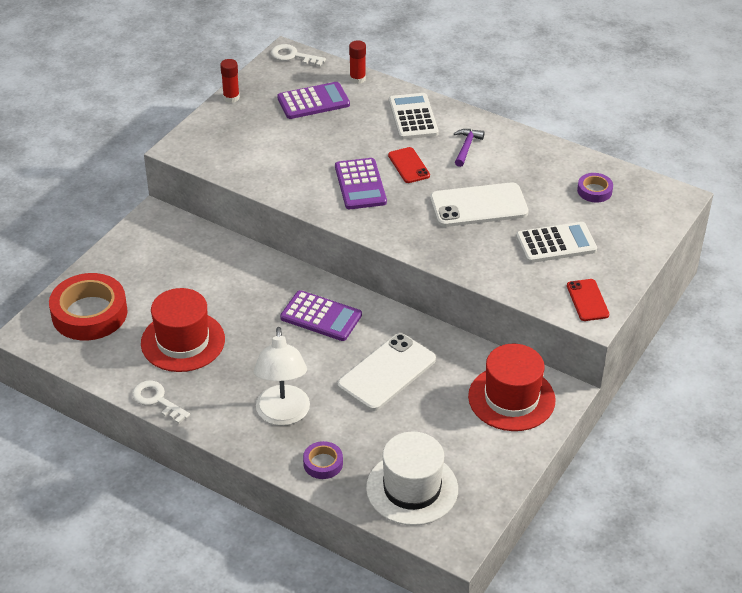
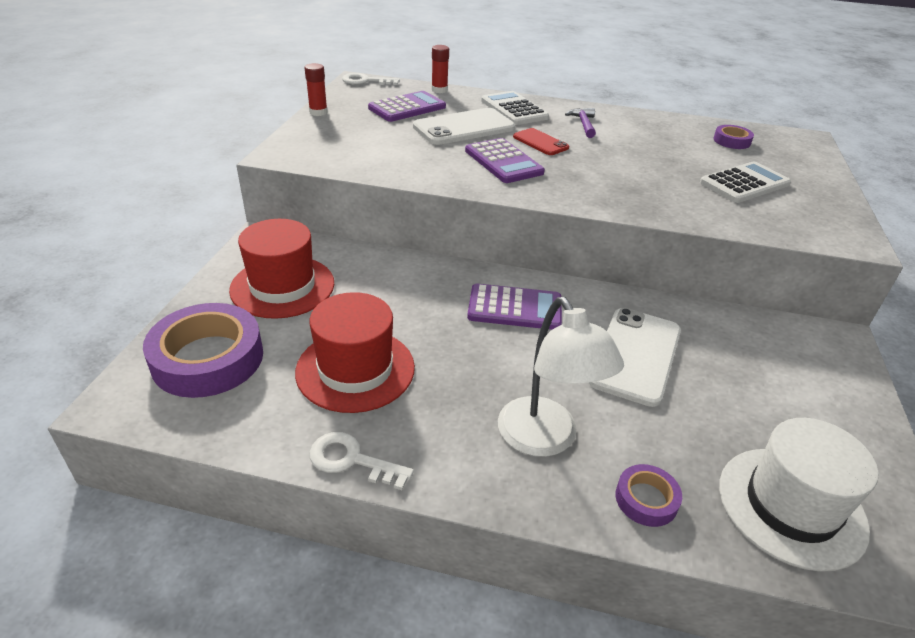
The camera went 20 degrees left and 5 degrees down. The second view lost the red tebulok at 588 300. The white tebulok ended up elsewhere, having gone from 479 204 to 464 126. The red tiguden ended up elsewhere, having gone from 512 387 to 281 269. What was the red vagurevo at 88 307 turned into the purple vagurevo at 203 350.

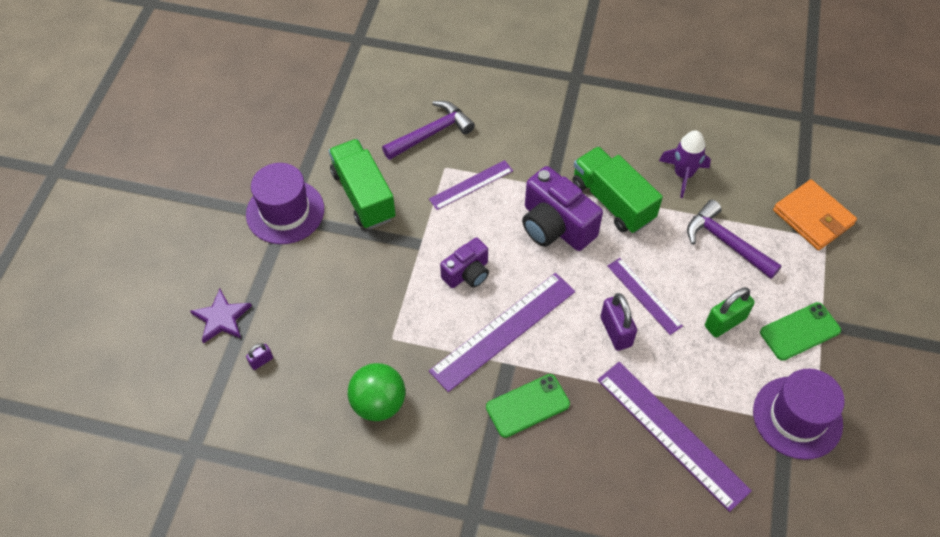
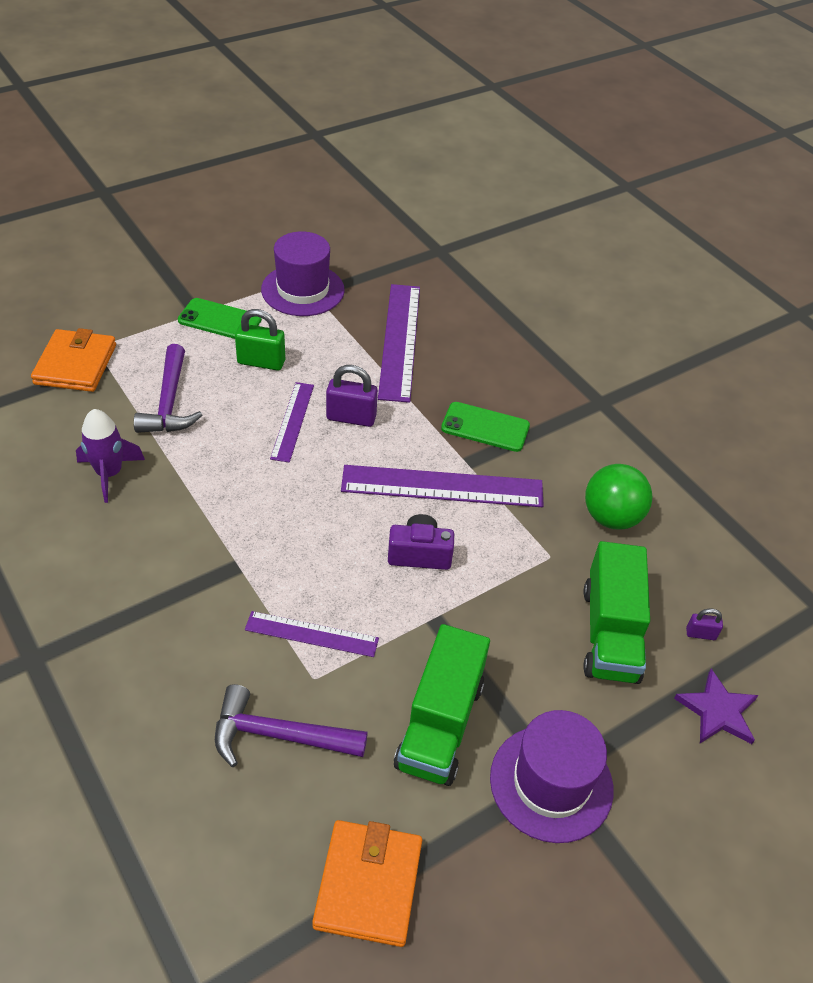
The camera went 140 degrees left and 10 degrees down. The second view lost the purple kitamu at 562 208. The second view gained the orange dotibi at 367 883. The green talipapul ended up elsewhere, having gone from 618 189 to 616 612. The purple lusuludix at 619 322 ended up facing another way, 75 degrees clockwise from before.

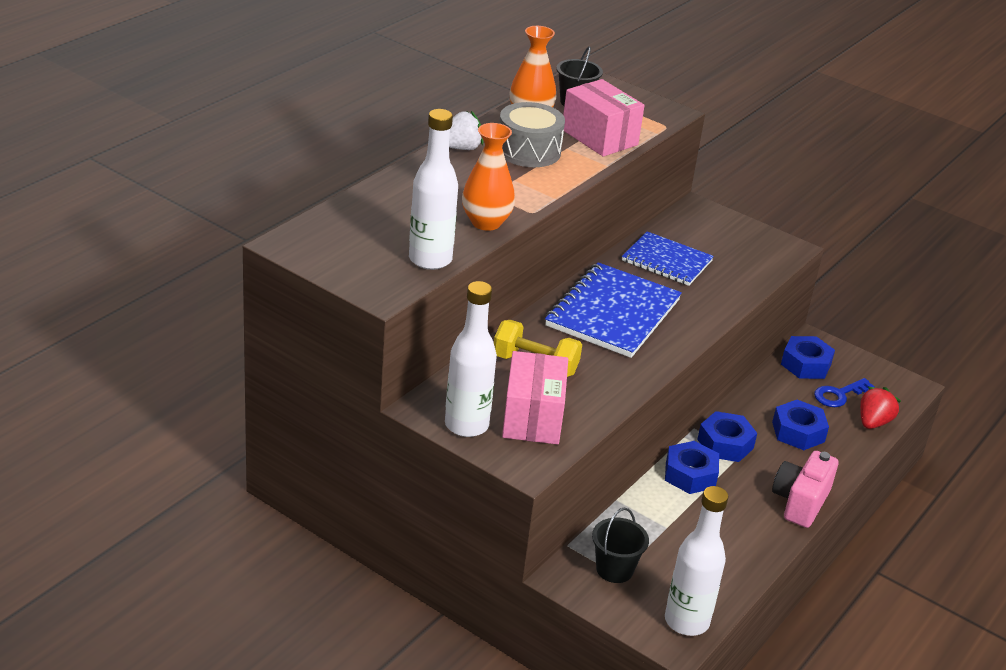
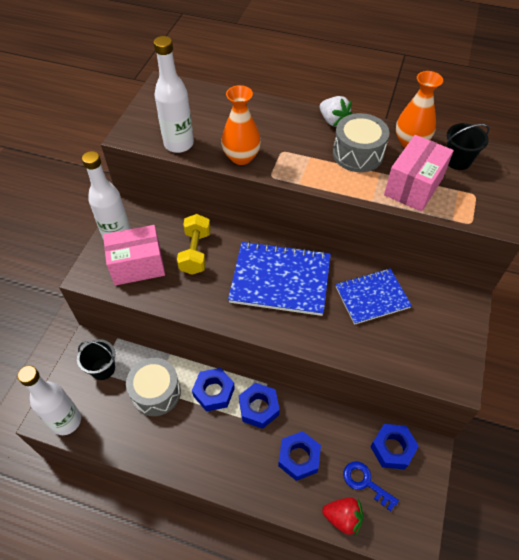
The camera went 75 degrees right and 20 degrees up. The second view lost the pink kitamu at 805 489. The second view gained the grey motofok at 153 387. The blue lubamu at 668 258 ended up facing another way, 60 degrees clockwise from before.

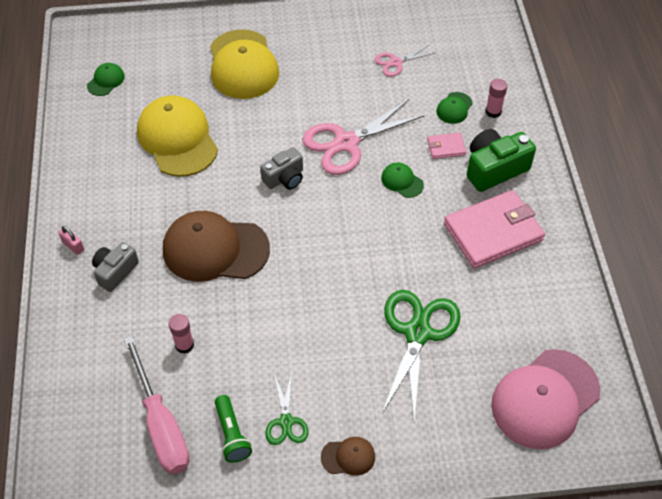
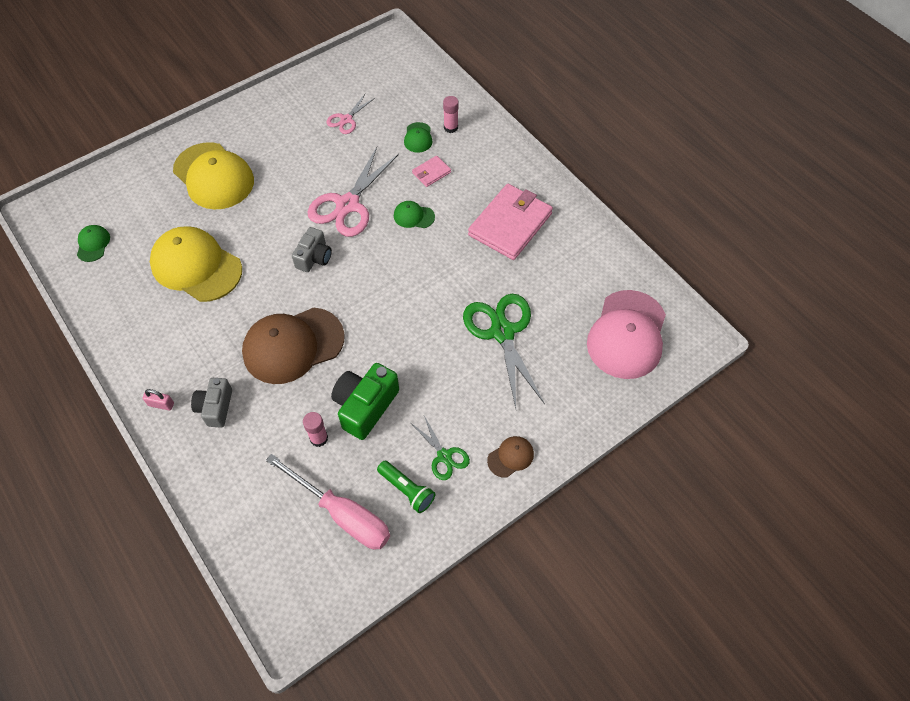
The camera went 30 degrees left and 5 degrees up. The green kitamu ended up elsewhere, having gone from 501 160 to 365 401.

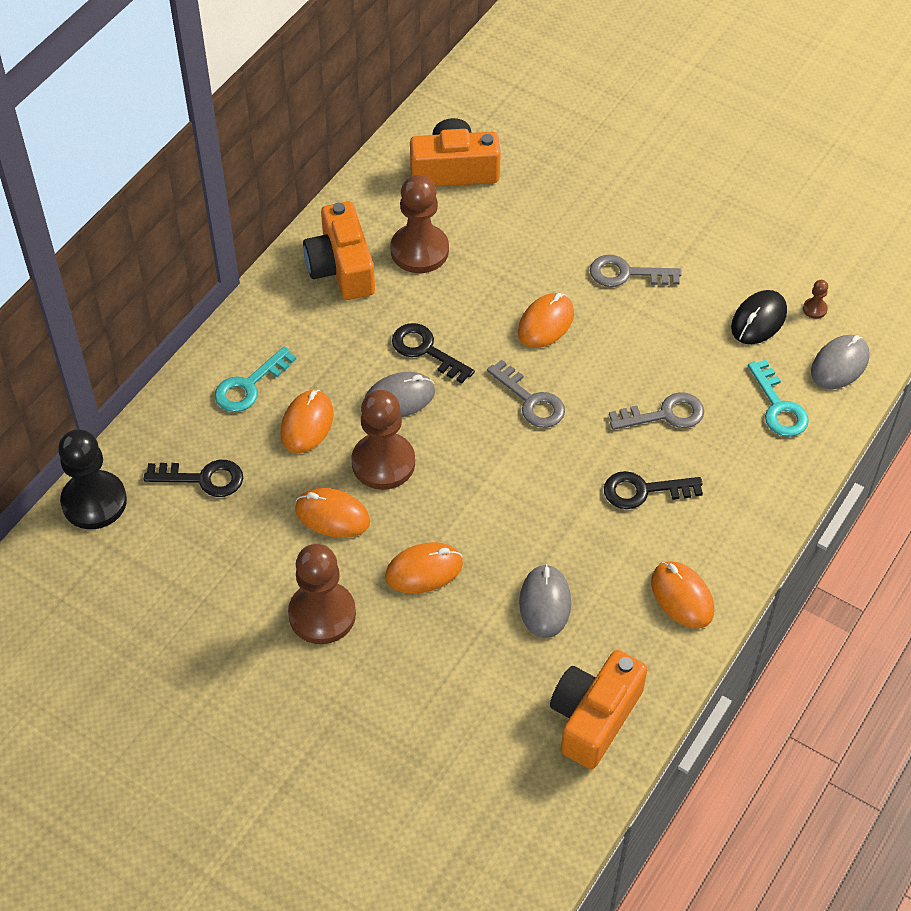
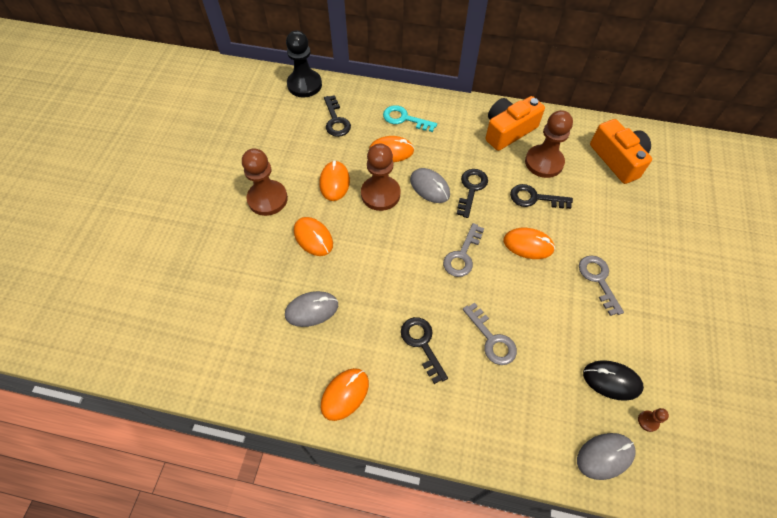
The camera went 70 degrees right and 5 degrees up. The second view lost the orange kitamu at 599 709. The second view lost the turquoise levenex at 778 398. The second view gained the black levenex at 541 196. The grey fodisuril at 840 362 ended up facing another way, 45 degrees counterclockwise from before.

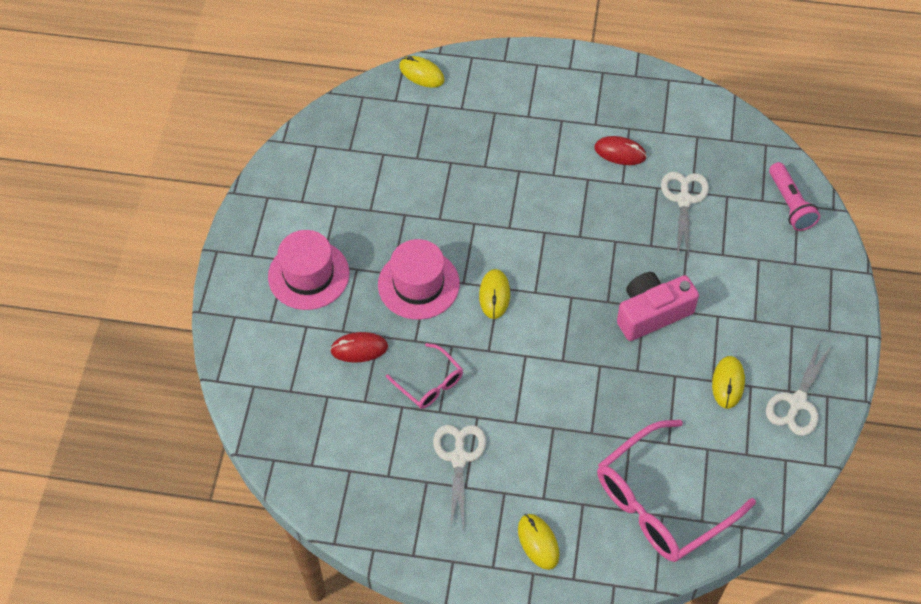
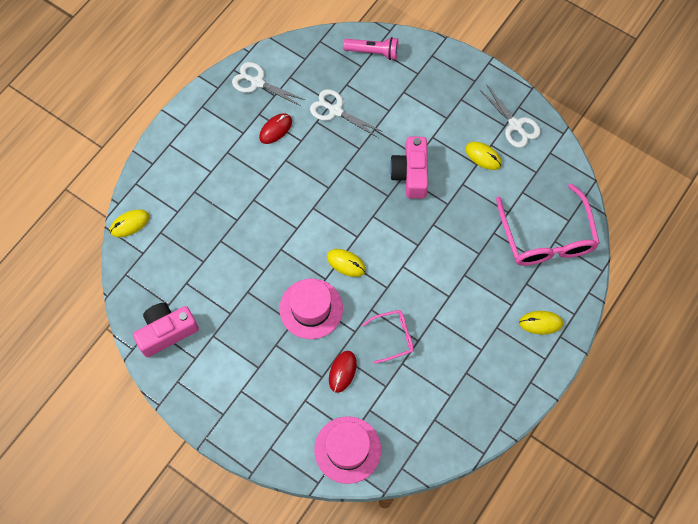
The camera went 65 degrees left and 10 degrees up. The second view gained the pink kitamu at 166 330. The pink tiguden ended up elsewhere, having gone from 308 270 to 347 450. The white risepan ended up elsewhere, having gone from 459 477 to 268 84.

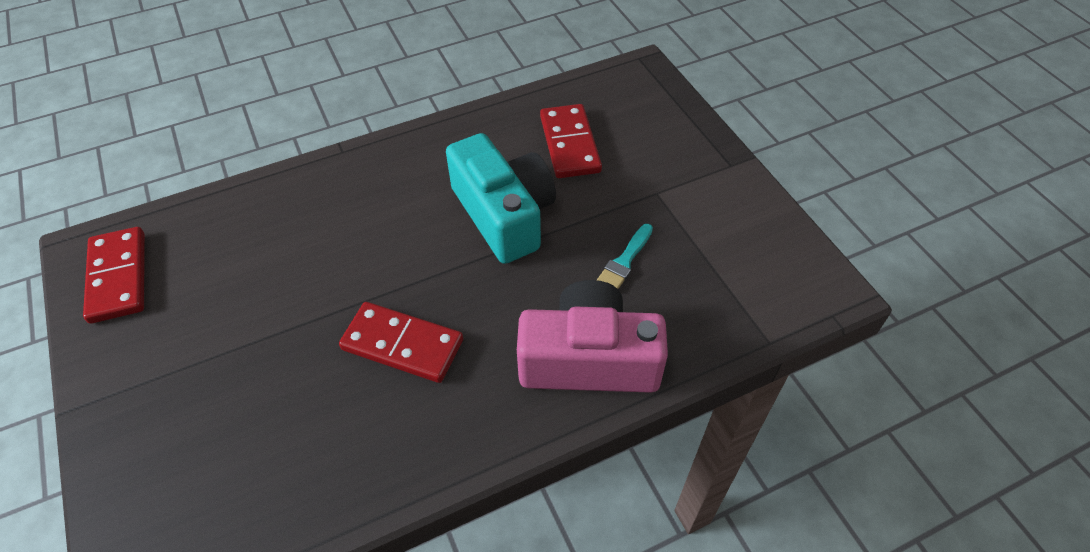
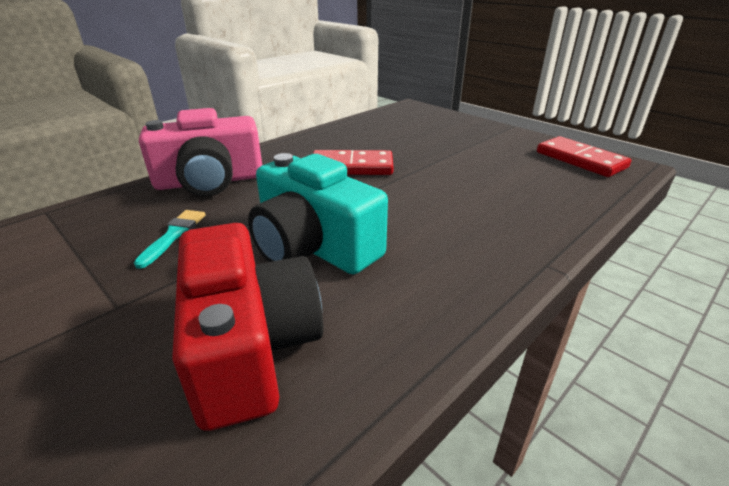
The camera went 160 degrees right and 20 degrees down. Where the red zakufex stood at 571 141, the red kitamu came to stand at 248 327.

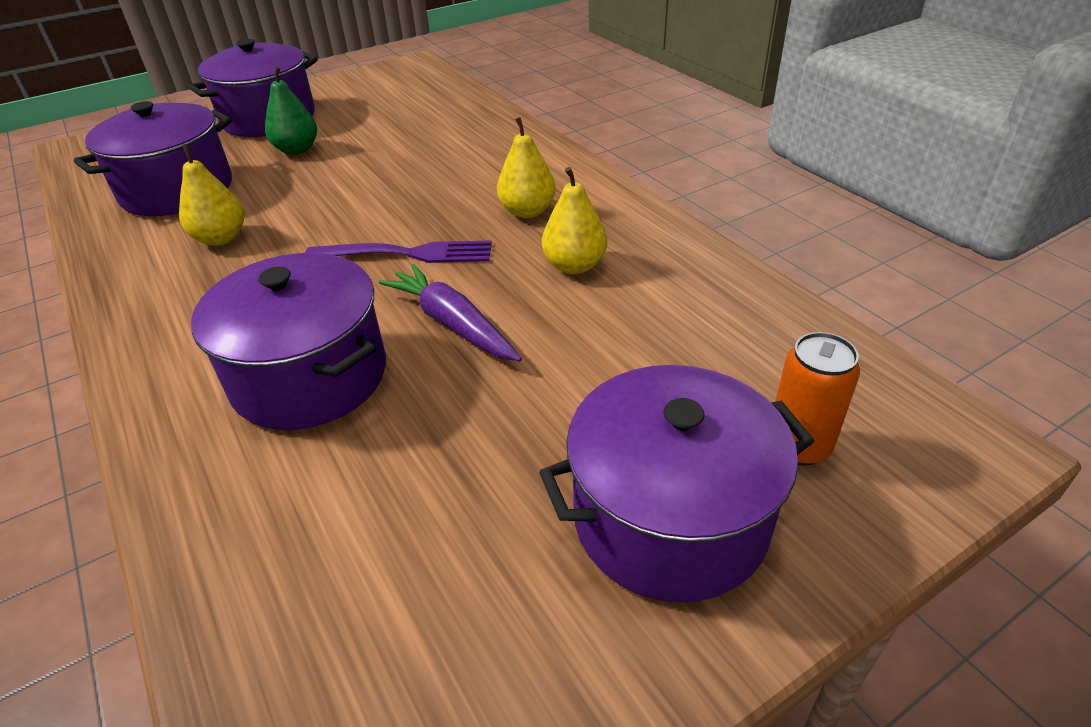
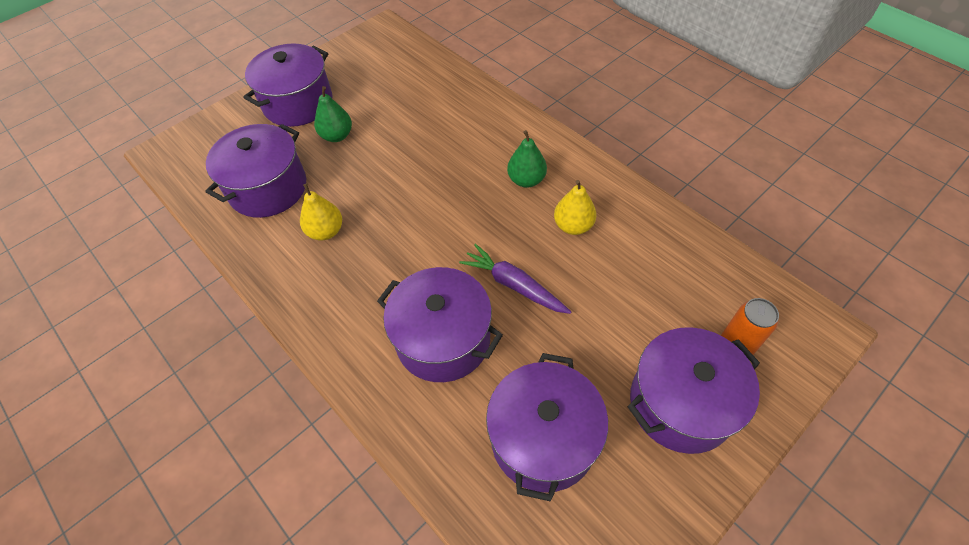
The camera went 10 degrees left and 15 degrees up. The second view lost the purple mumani at 398 252. The second view gained the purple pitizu at 547 427. What was the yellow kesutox at 526 167 turned into the green kesutox at 527 159.

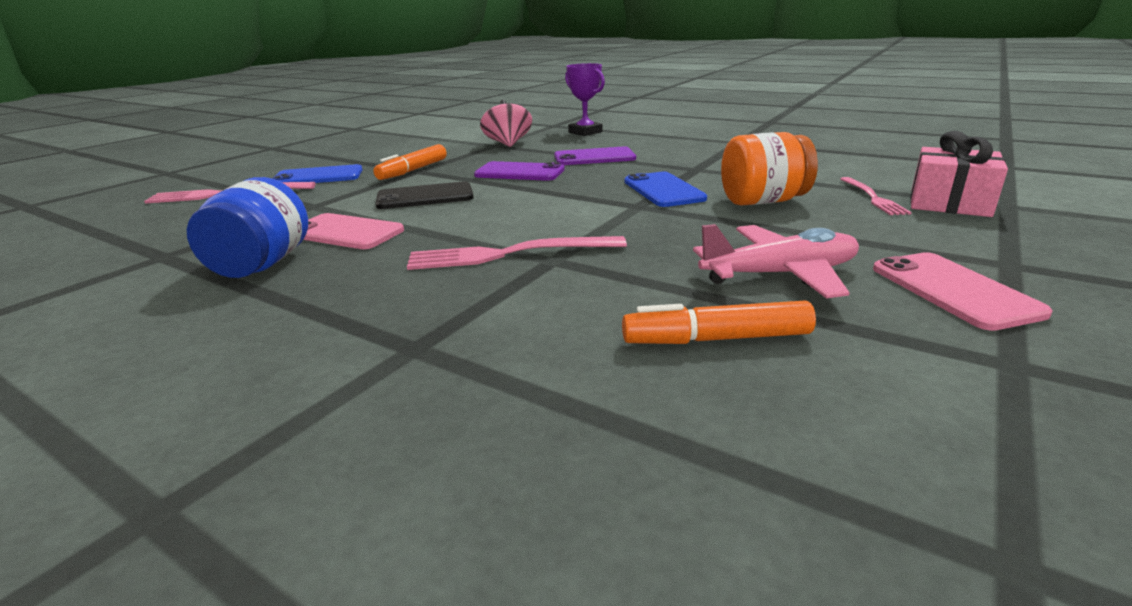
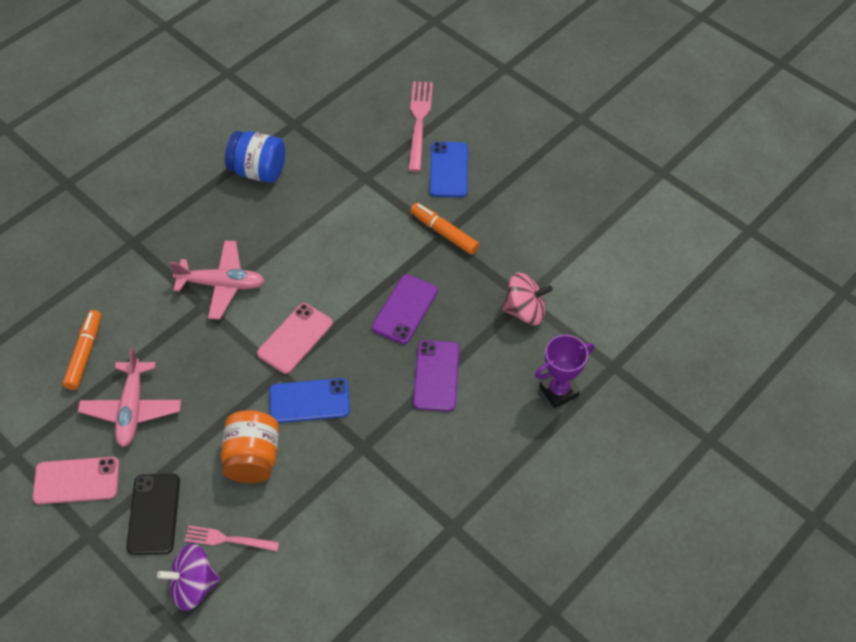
The camera went 100 degrees right and 30 degrees up. The pink tebulok ended up elsewhere, having gone from 353 231 to 295 338. The black tebulok ended up elsewhere, having gone from 424 195 to 153 514. Where the pink mumani stood at 517 253, the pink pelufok came to stand at 217 280. Where the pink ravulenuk stood at 959 174, the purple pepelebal came to stand at 188 577.

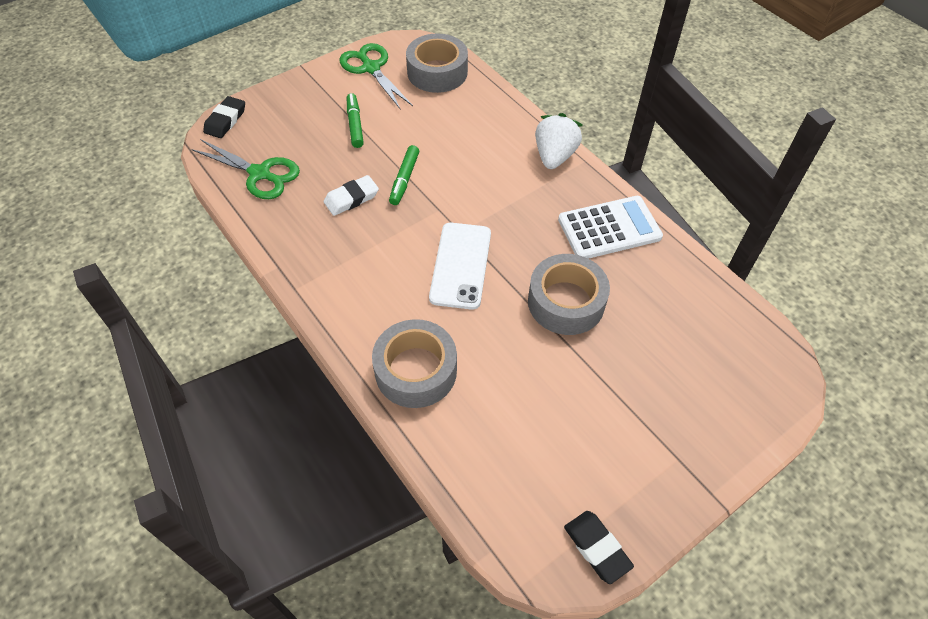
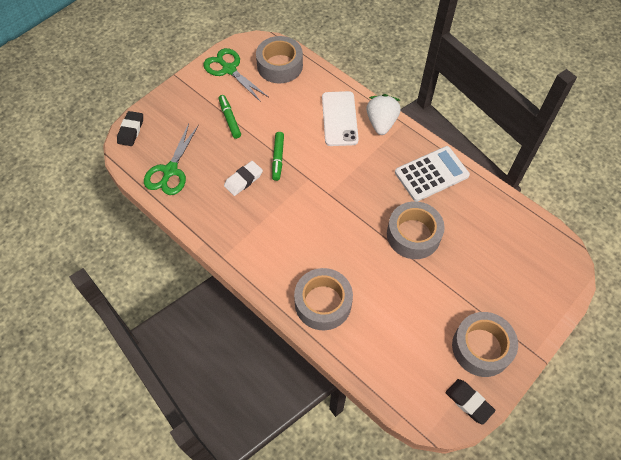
The camera went 10 degrees left and 5 degrees up. The second view gained the grey vagurevo at 485 344. The white tebulok ended up elsewhere, having gone from 460 266 to 340 118. The green risepan at 245 169 ended up facing another way, 90 degrees clockwise from before.

